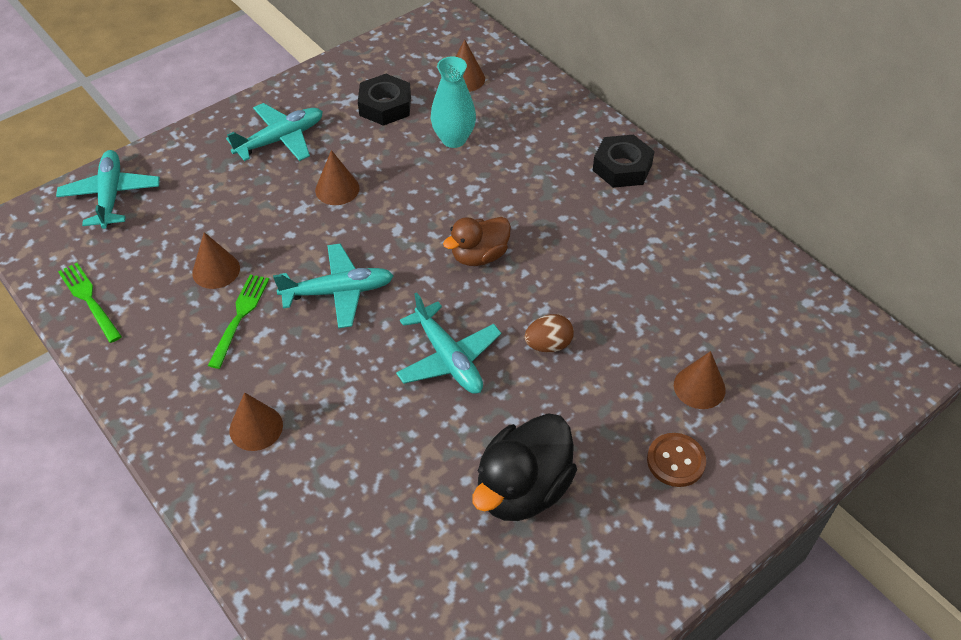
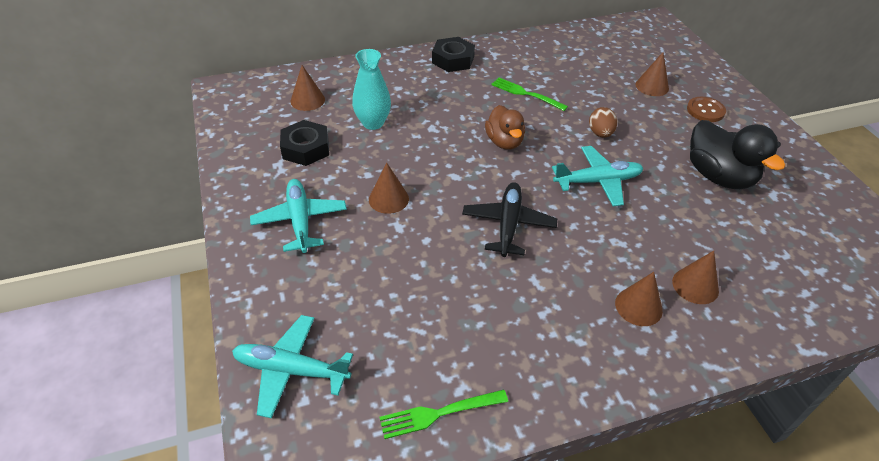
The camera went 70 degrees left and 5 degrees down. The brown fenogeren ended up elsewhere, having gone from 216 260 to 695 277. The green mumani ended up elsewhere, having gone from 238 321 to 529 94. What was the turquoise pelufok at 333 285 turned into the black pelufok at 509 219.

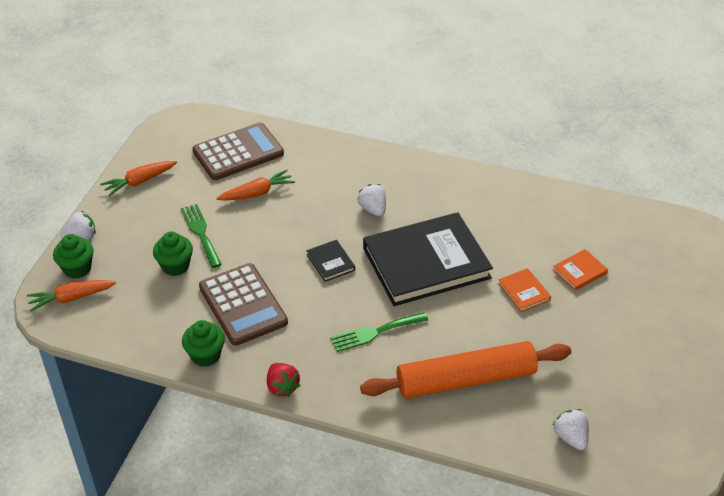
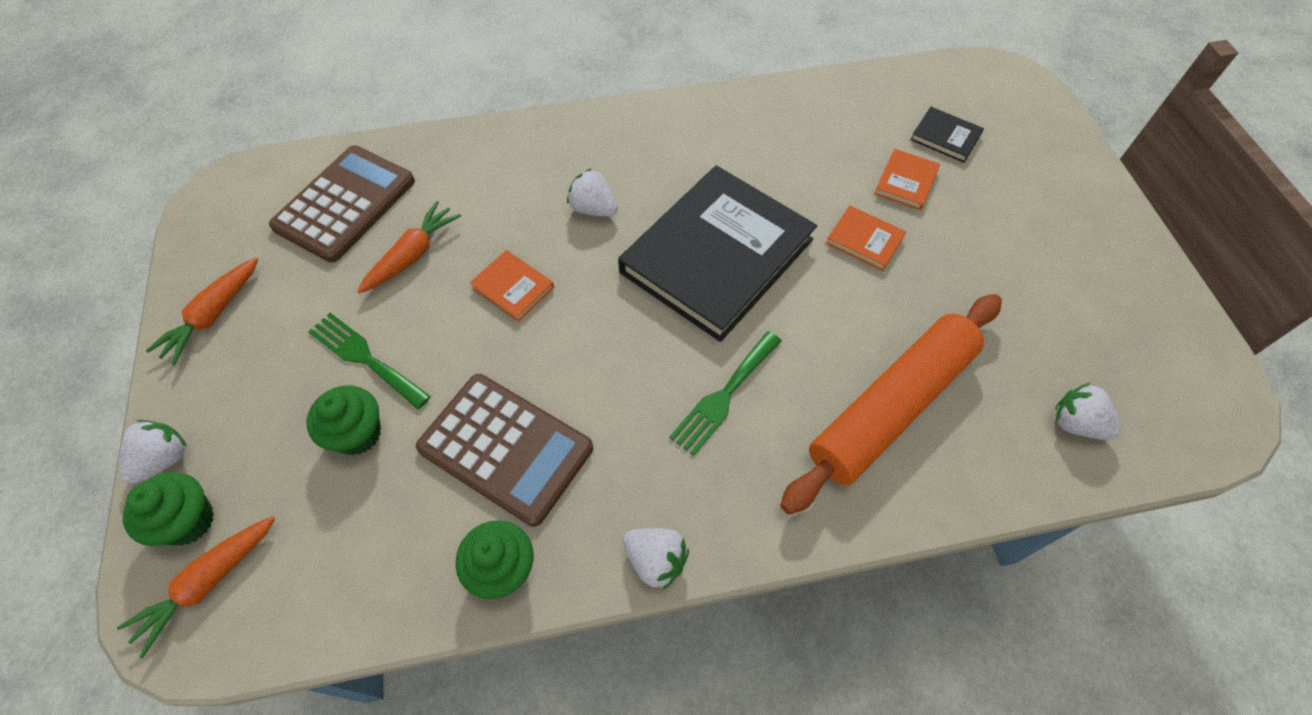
The camera went 30 degrees left and 15 degrees up. The second view gained the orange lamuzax at 512 286. The black lamuzax ended up elsewhere, having gone from 331 261 to 947 135. What was the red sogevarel at 283 380 turned into the white sogevarel at 656 559.

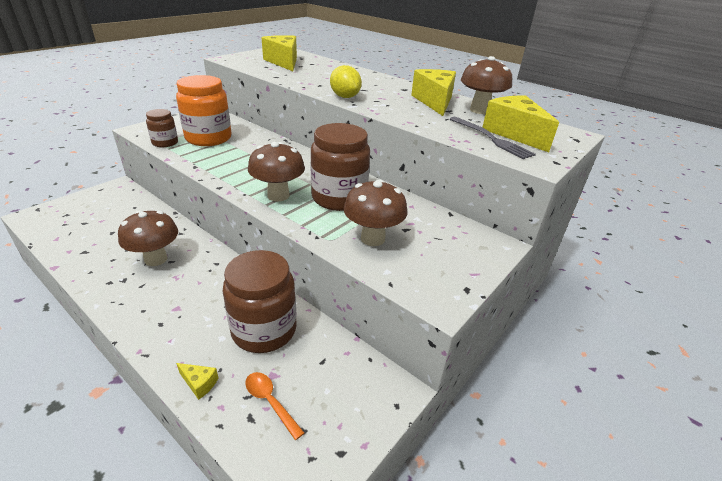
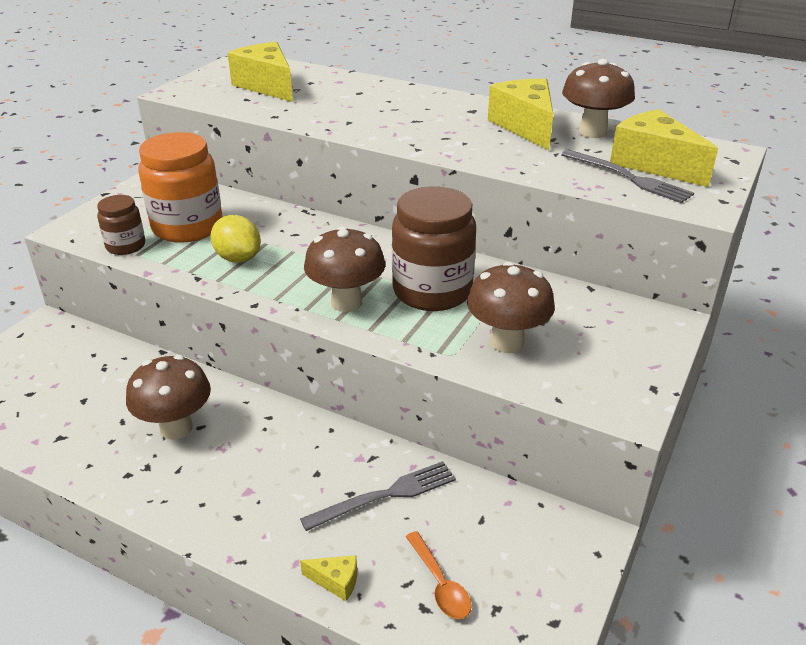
The camera went 10 degrees left and 0 degrees up. The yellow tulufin ended up elsewhere, having gone from 346 81 to 235 239. Where the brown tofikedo stood at 259 301, the grey mumani came to stand at 378 496. The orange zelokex at 274 406 ended up facing another way, 150 degrees counterclockwise from before.

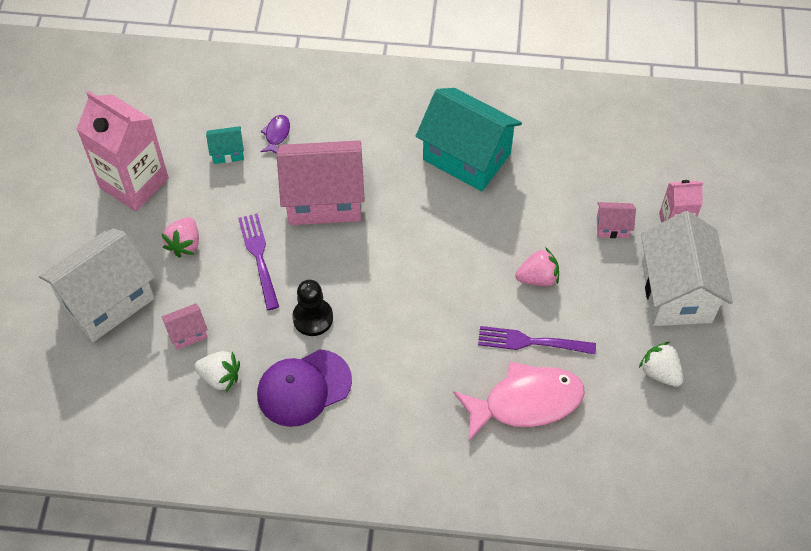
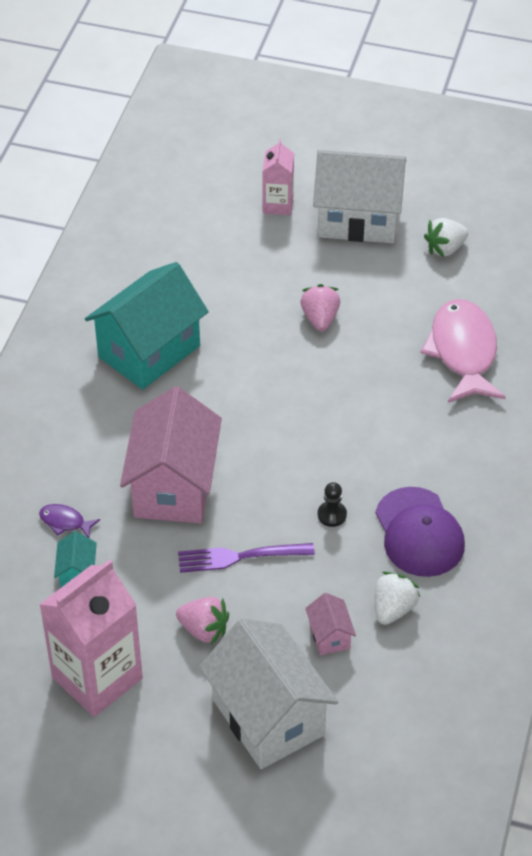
The camera went 80 degrees left and 10 degrees down. The second view lost the purple mumani at 537 340. The second view lost the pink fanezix at 616 220. The size of the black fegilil at 312 308 changed by a factor of 0.63.

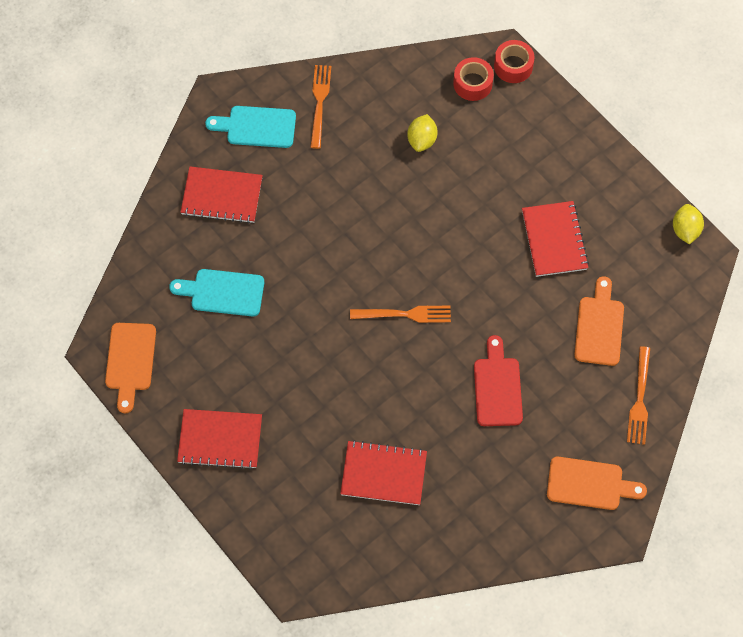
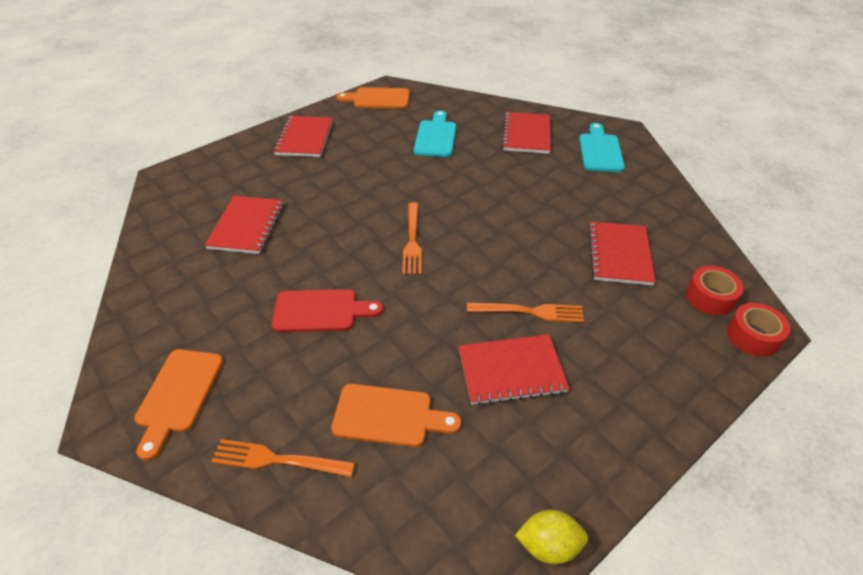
The camera went 90 degrees right and 20 degrees down. The orange mumani ended up elsewhere, having gone from 320 107 to 525 312. Where the yellow tulufin stood at 422 133, the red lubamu came to stand at 622 253.

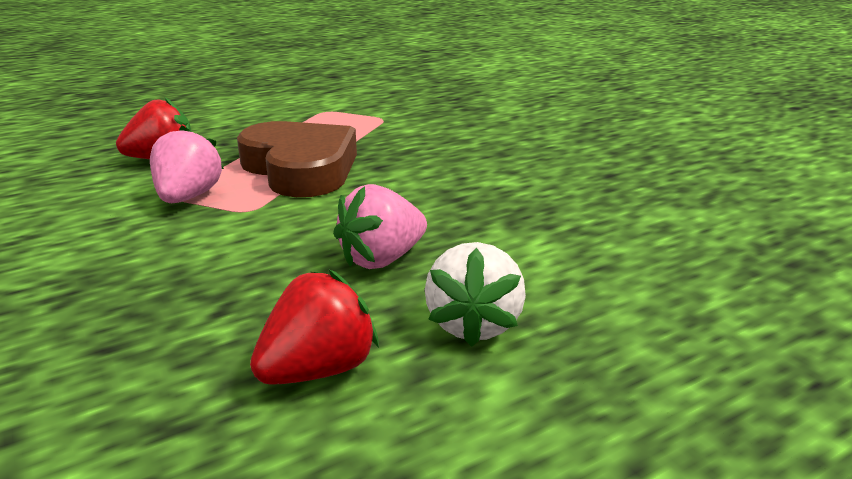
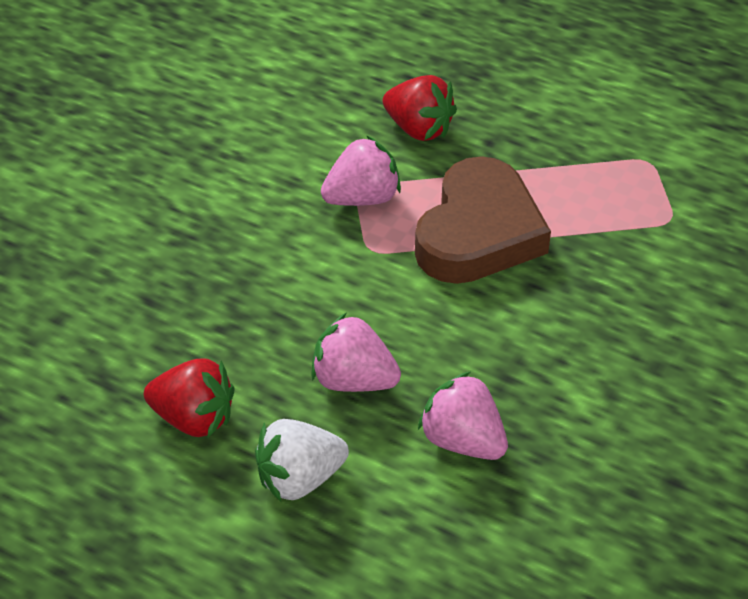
The camera went 60 degrees right and 20 degrees up. The second view gained the pink sogevarel at 463 415.

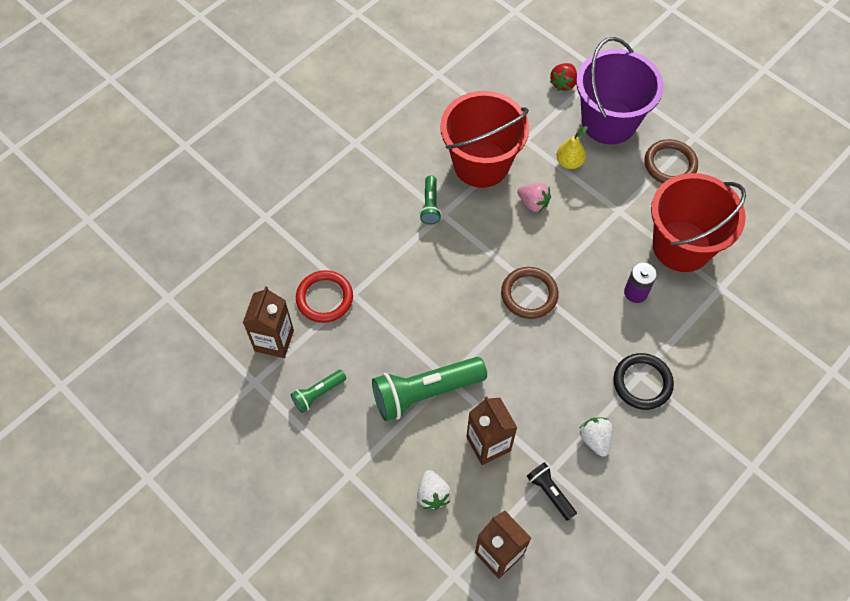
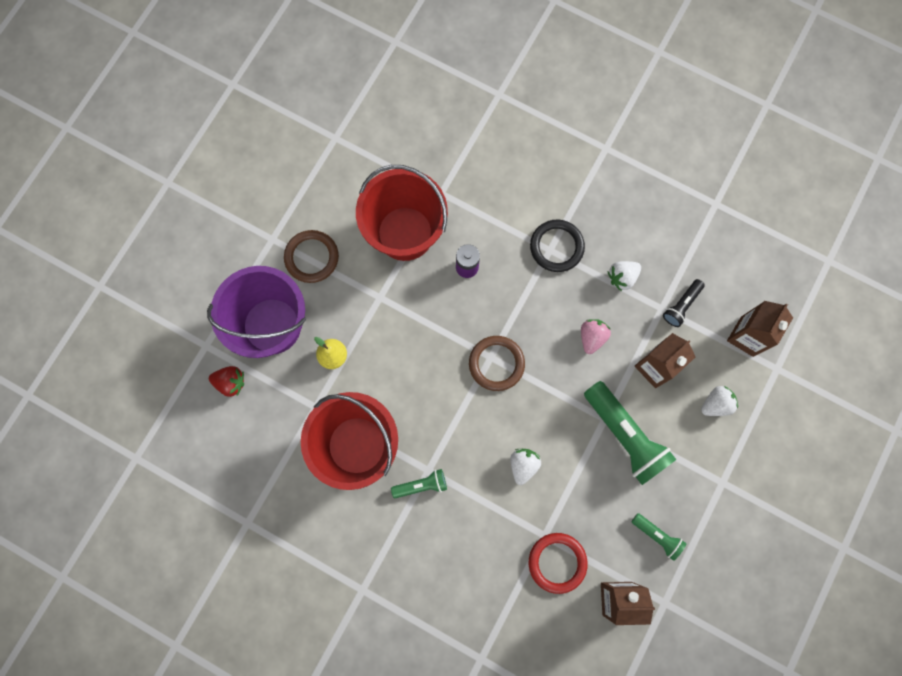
The camera went 105 degrees left and 15 degrees up. The second view gained the white sogevarel at 525 467. The pink sogevarel ended up elsewhere, having gone from 534 198 to 596 336.

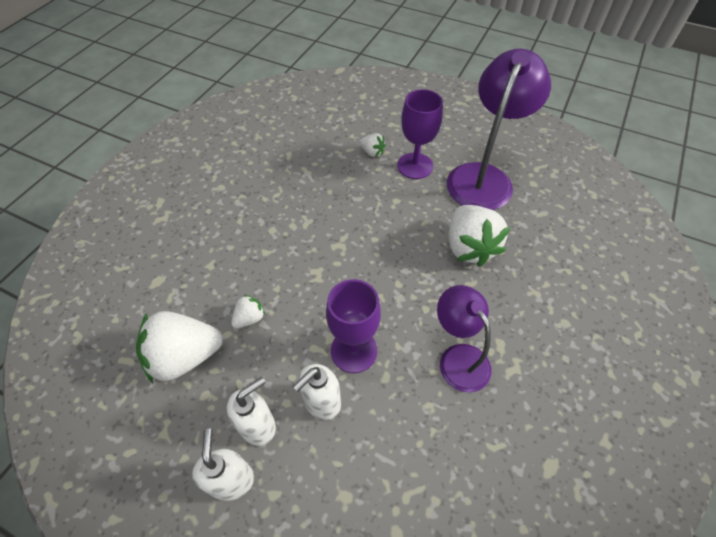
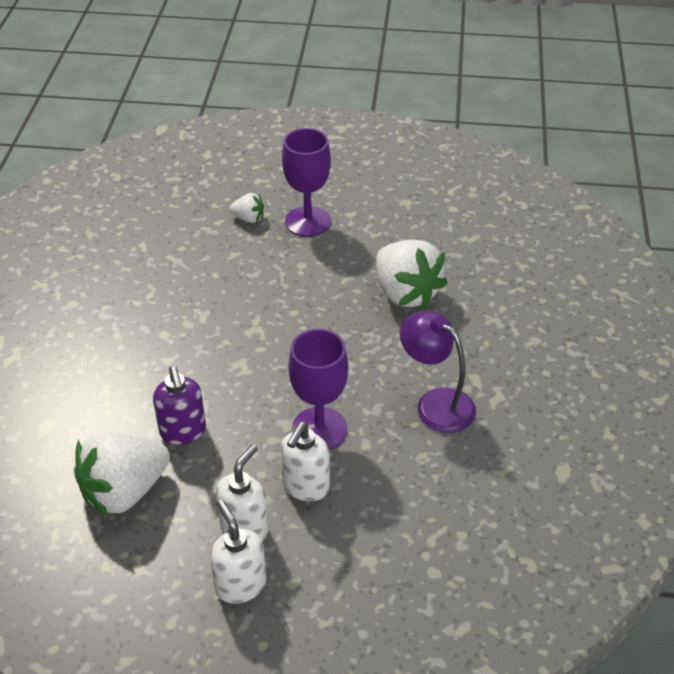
The camera went 20 degrees left and 10 degrees down. The second view lost the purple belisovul at 499 129. Where the white sogevarel stood at 248 311, the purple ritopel came to stand at 179 405.

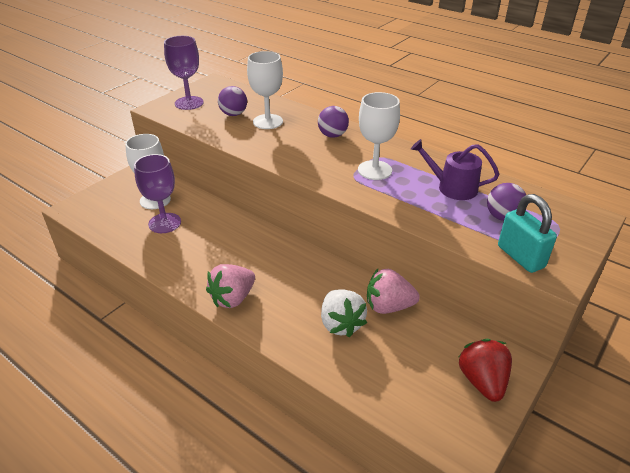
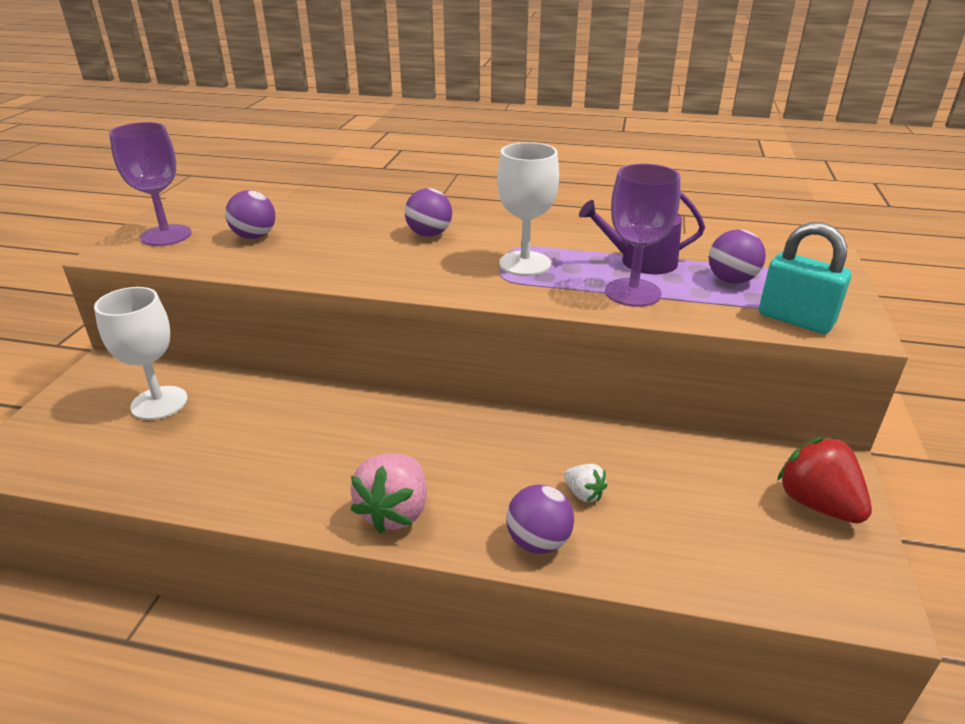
The camera went 25 degrees left and 5 degrees down. The second view lost the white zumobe at 265 90. The second view lost the pink sogevarel at 393 291. The second view gained the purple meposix at 540 519. The purple zumobe ended up elsewhere, having gone from 157 193 to 643 235. The size of the white sogevarel at 344 313 changed by a factor of 0.52.

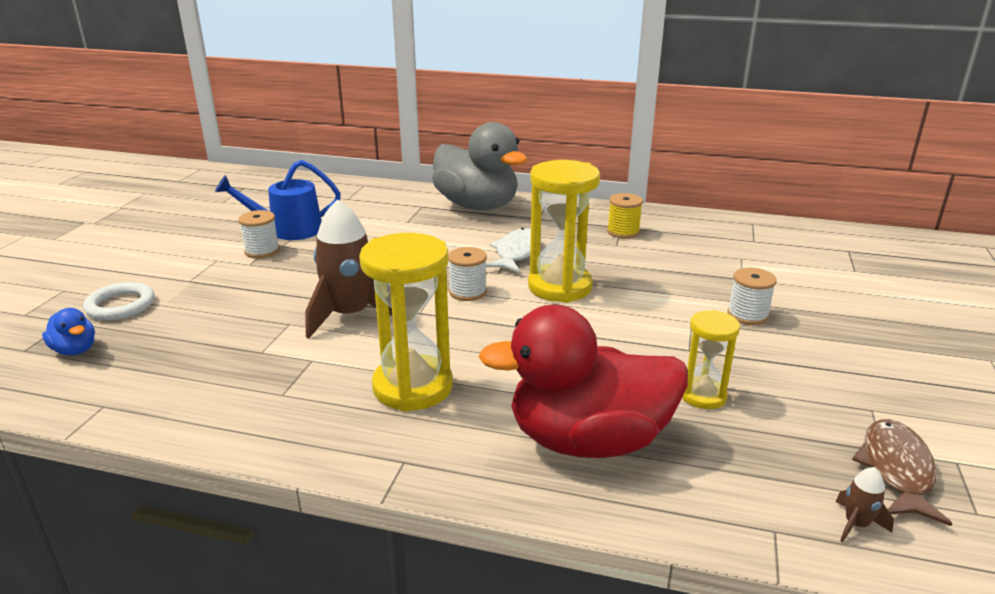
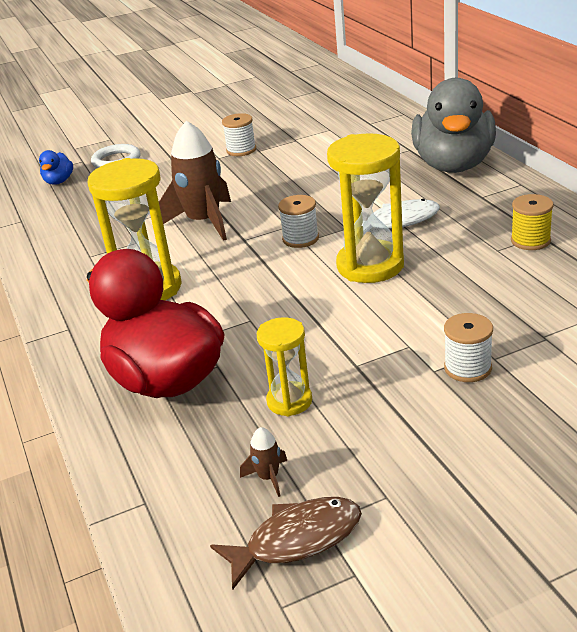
The camera went 55 degrees right and 5 degrees up. The second view lost the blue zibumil at 278 200. The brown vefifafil ended up elsewhere, having gone from 864 504 to 263 462.

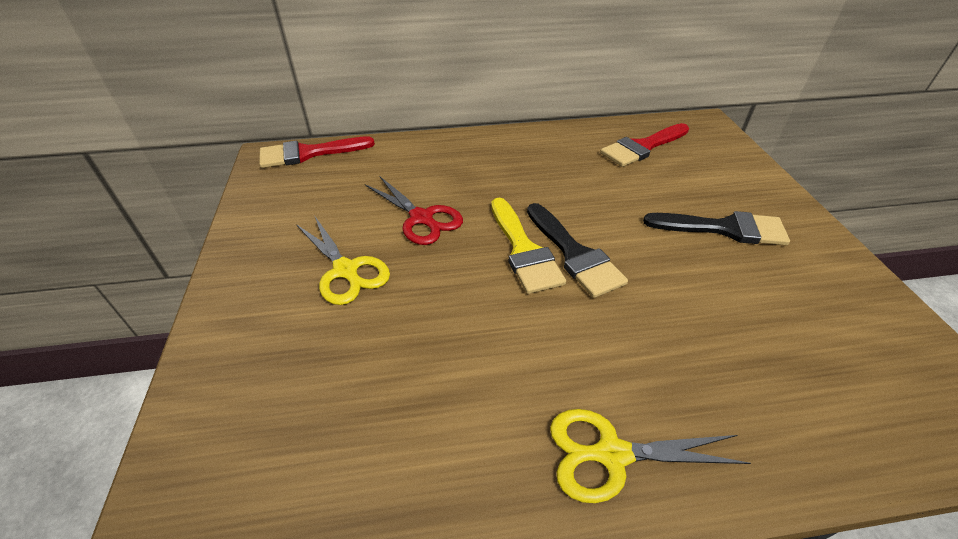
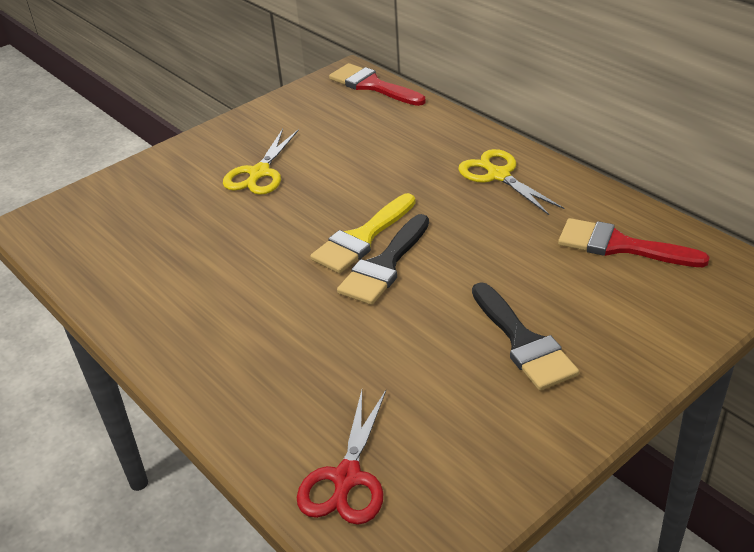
The camera went 60 degrees right and 5 degrees down. The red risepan ended up elsewhere, having gone from 414 210 to 341 457. The yellow risepan ended up elsewhere, having gone from 650 456 to 511 182.

